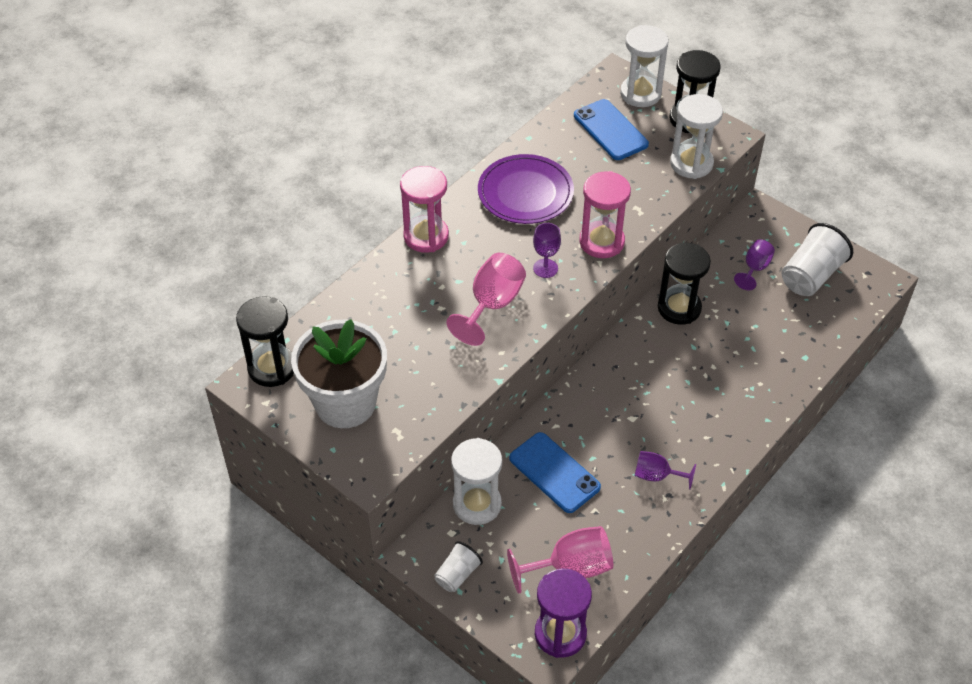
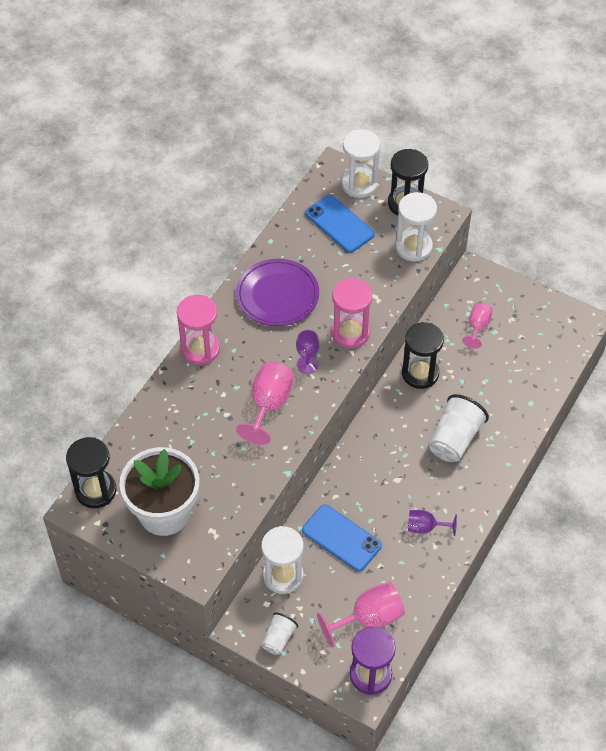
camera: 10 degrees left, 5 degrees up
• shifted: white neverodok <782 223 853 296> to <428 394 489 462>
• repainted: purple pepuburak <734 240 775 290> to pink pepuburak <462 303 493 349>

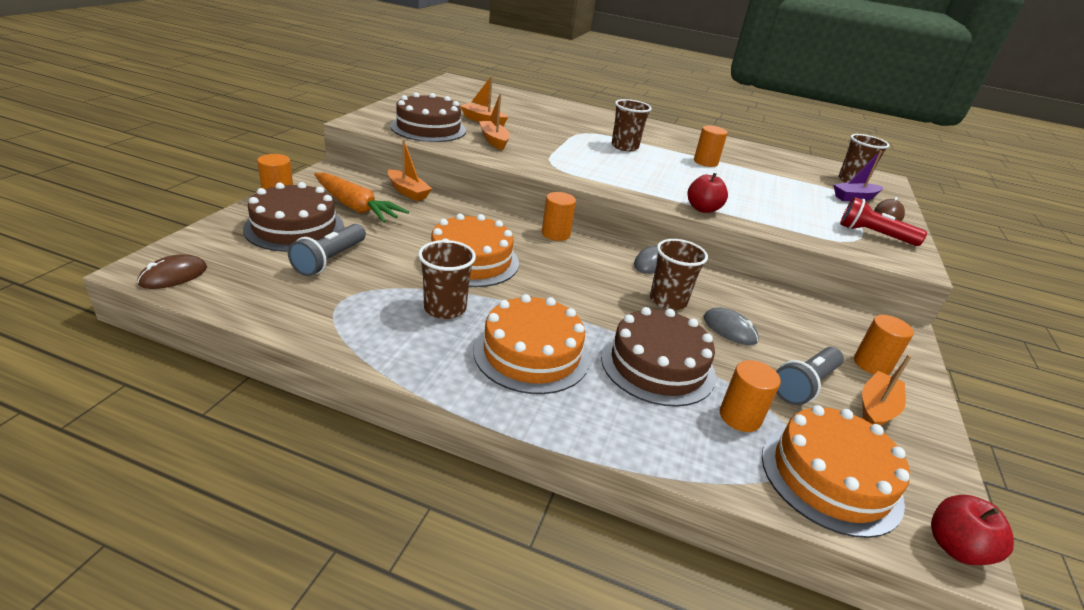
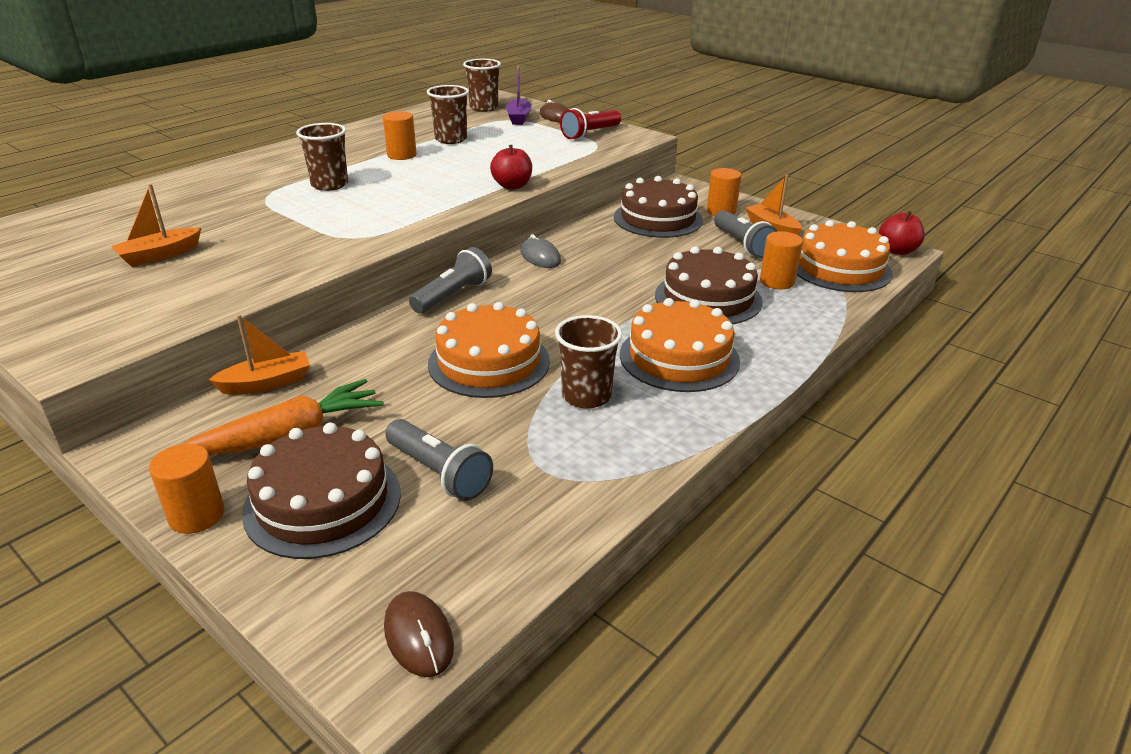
camera: 65 degrees left, 0 degrees up
• gone: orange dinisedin <479 94 510 150>
• gone: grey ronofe <704 308 759 345>
• shifted: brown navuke <390 93 466 142> to <614 176 703 238>
• shifted: brown neverodok <650 239 708 310> to <427 85 469 144>
• swapped: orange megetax <542 192 576 241> to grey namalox <409 247 492 314>

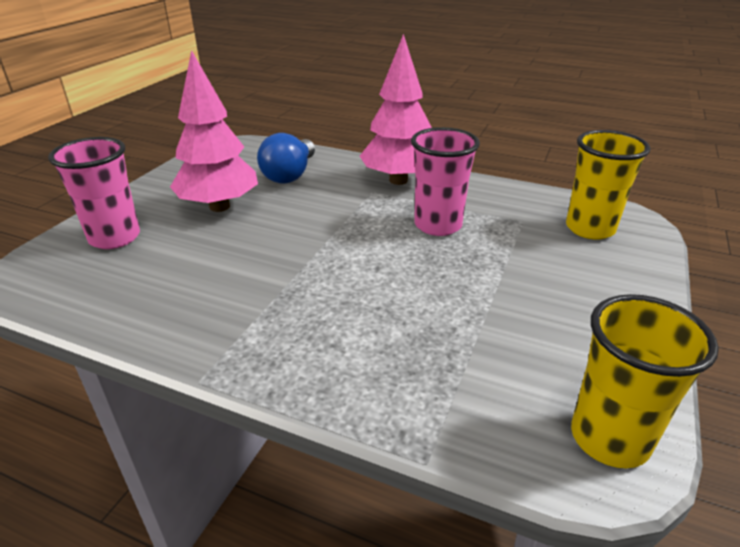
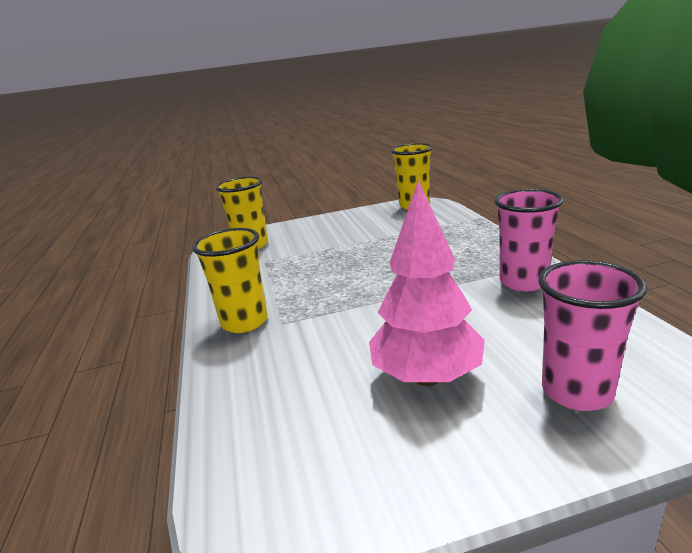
camera: 125 degrees left, 10 degrees down
• gone: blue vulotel <257 133 315 184>
• shifted: pink neverodok <411 127 480 236> to <494 189 564 291>
• swapped: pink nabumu <360 34 432 185> to yellow neverodok <192 228 268 333>

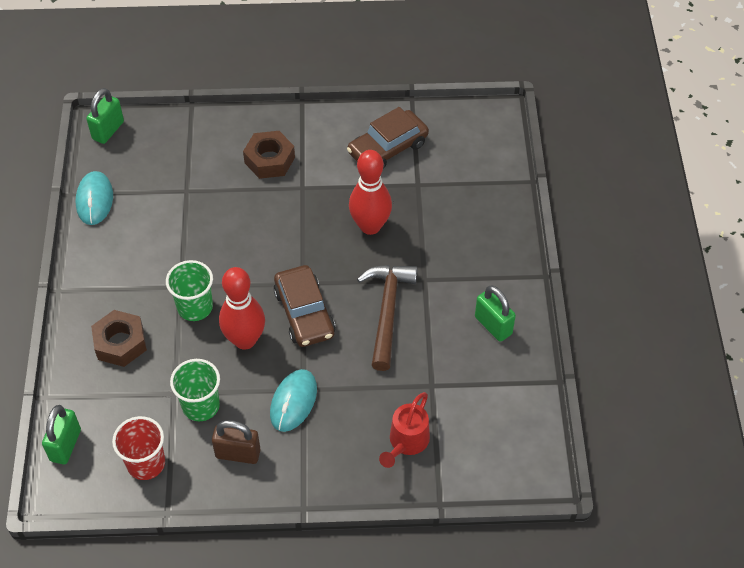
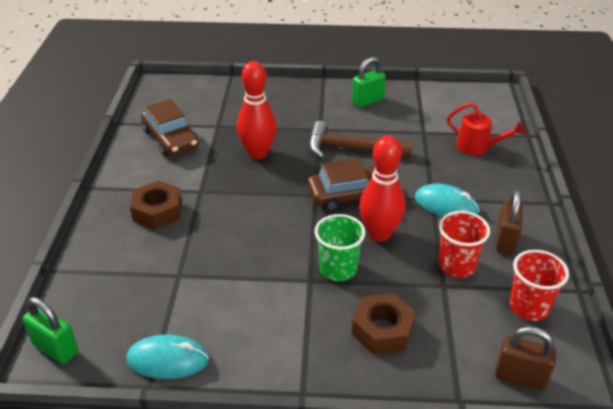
camera: 85 degrees left, 15 degrees down
• repainted: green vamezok <42 405 81 464> to brown vamezok <495 326 556 390>
• repainted: green neverodok <170 359 220 421> to red neverodok <438 211 490 278>

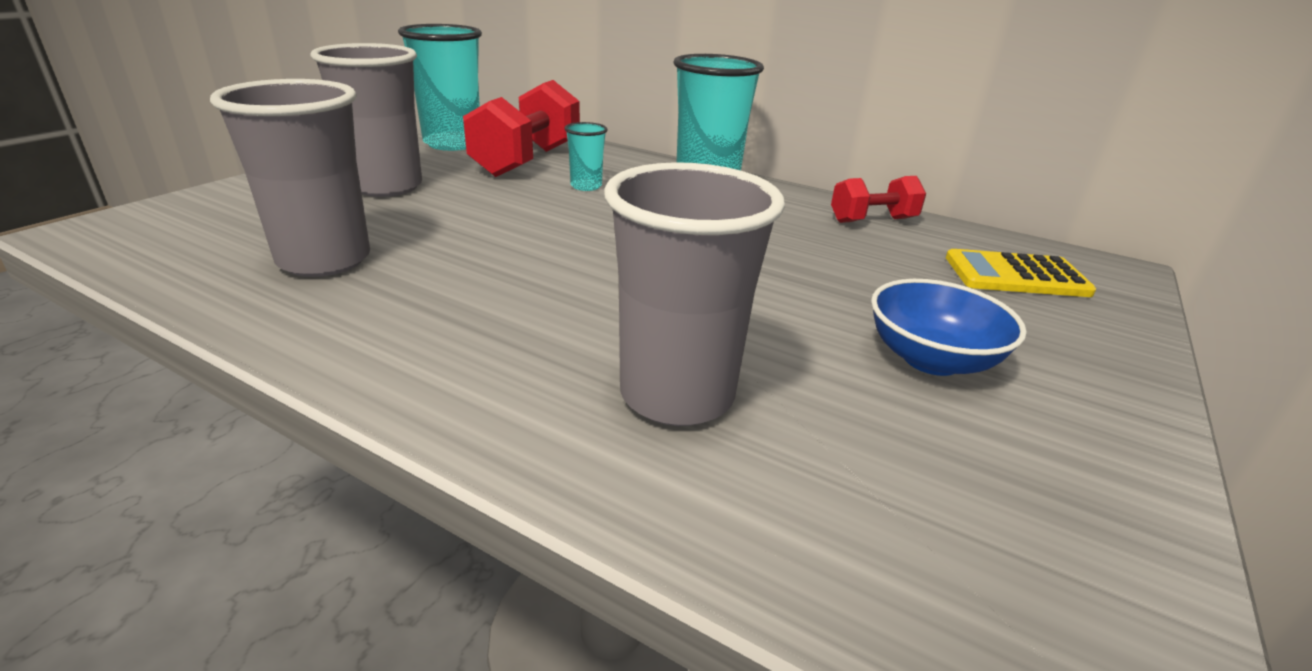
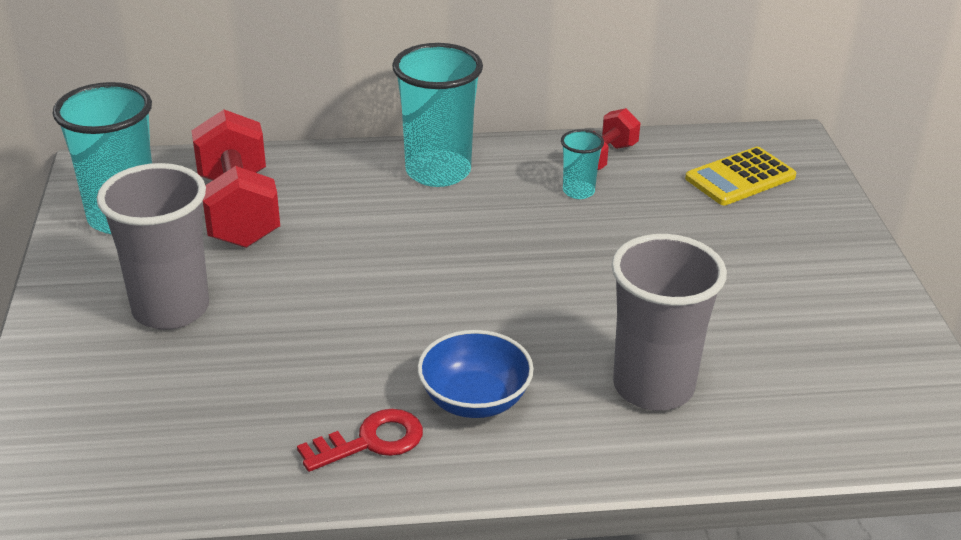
camera: 35 degrees left, 5 degrees up
• gone: grey neverodok <210 79 370 277>
• new: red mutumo <297 409 423 472>
• shifted: turquoise neverodok <565 122 608 191> to <561 129 604 199>
• shifted: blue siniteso <871 279 1027 376> to <418 330 534 418>

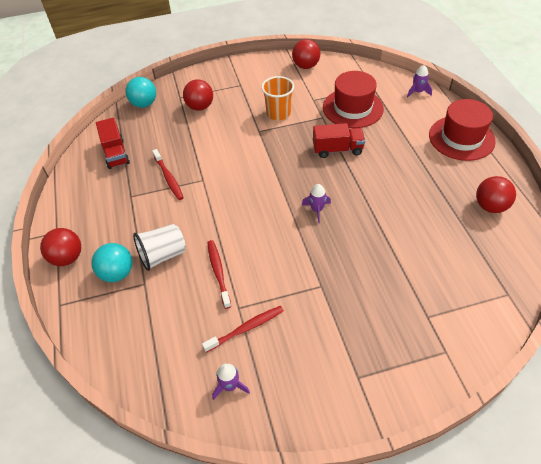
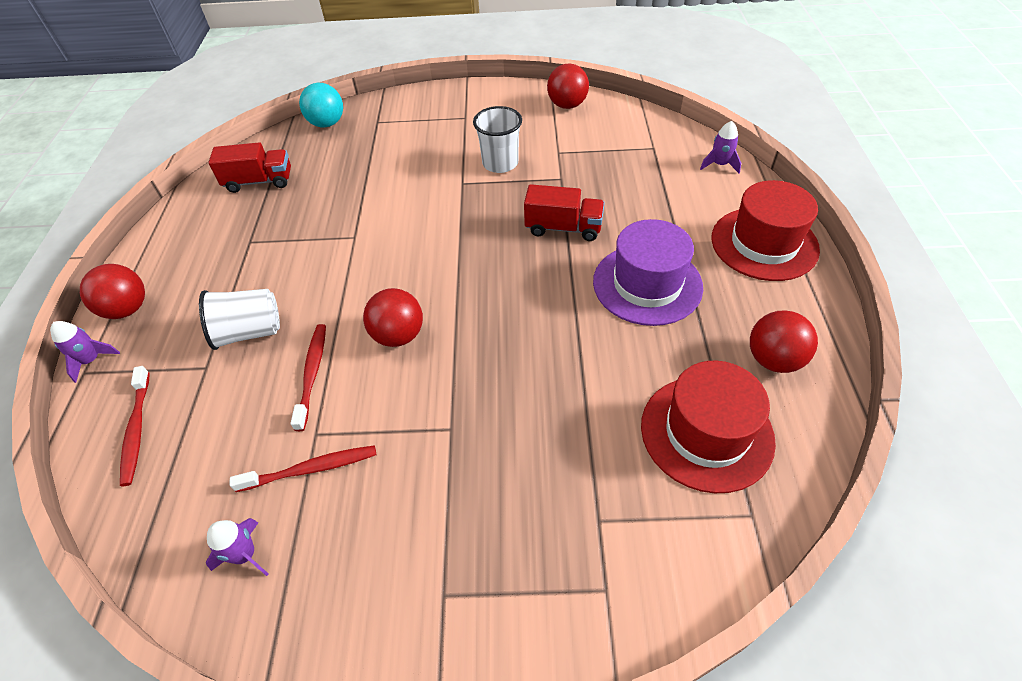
camera: 15 degrees right, 0 degrees up
• gone: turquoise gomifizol <91 243 133 282>
• new: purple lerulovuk <593 219 703 326>
• shifted: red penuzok <152 149 184 200> to <120 366 150 486>
• shifted: red gomifizol <183 79 213 111> to <363 288 423 347>
• shifted: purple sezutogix <302 184 331 223> to <50 321 120 383>
• shifted: red lerulovuk <323 71 384 128> to <641 361 776 493>
• repainted: orange neverodok <261 76 294 120> to white neverodok <473 106 522 173>
• rotated: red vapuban <96 118 130 169> = <208 142 291 193> 90 degrees counterclockwise

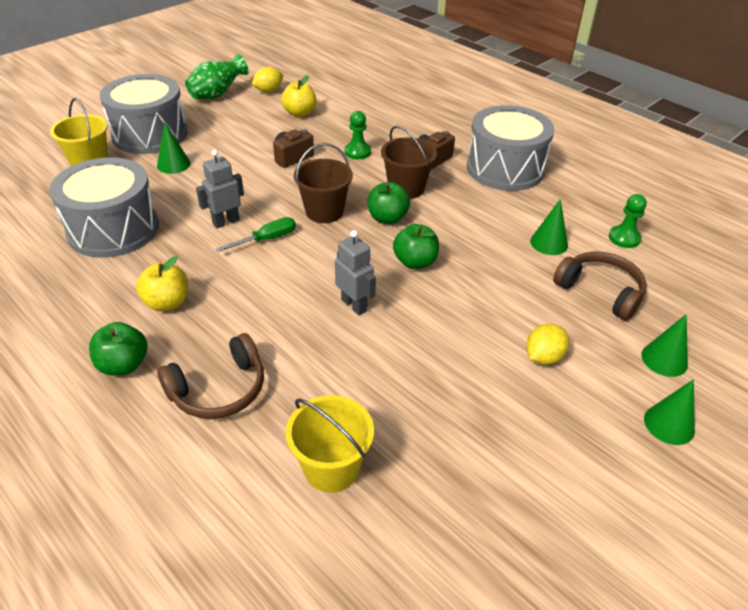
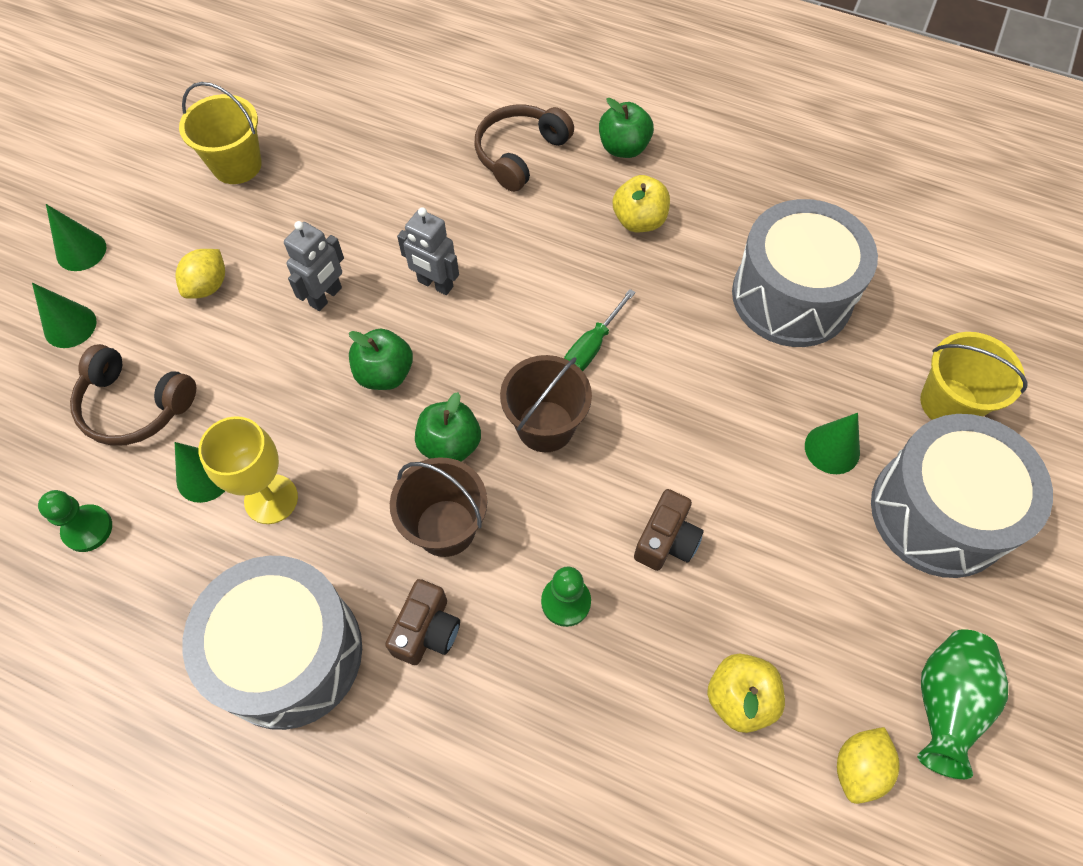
camera: 160 degrees right, 20 degrees up
• new: yellow pepuburak <198 416 298 524>
• shifted: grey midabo <196 150 244 228> to <284 221 344 311>
• shifted: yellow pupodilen <286 395 374 493> to <179 82 262 184>

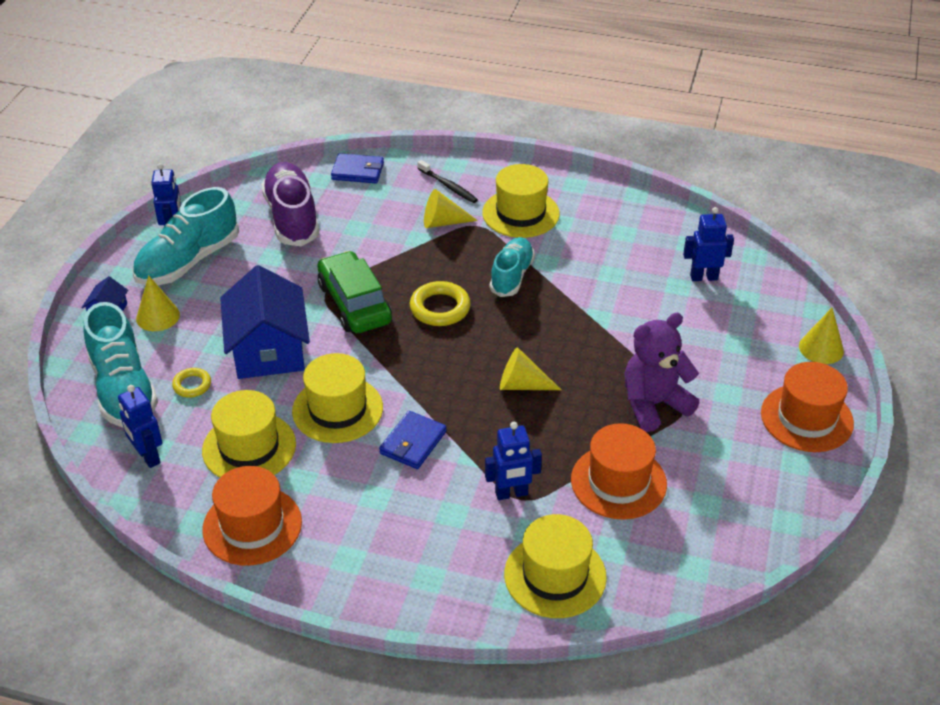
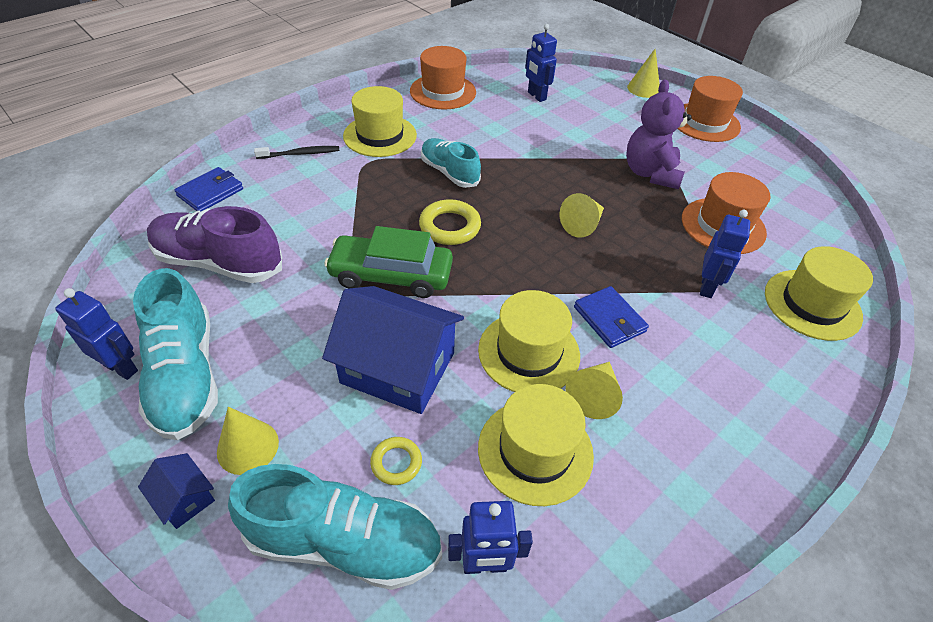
camera: 60 degrees left, 5 degrees up
• shifted: orange lerulovuk <202 466 302 566> to <410 46 476 109>
• shifted: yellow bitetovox <424 189 478 228> to <565 362 623 419>
• rotated: blue midabo <683 207 734 281> = <525 24 557 102> 60 degrees counterclockwise

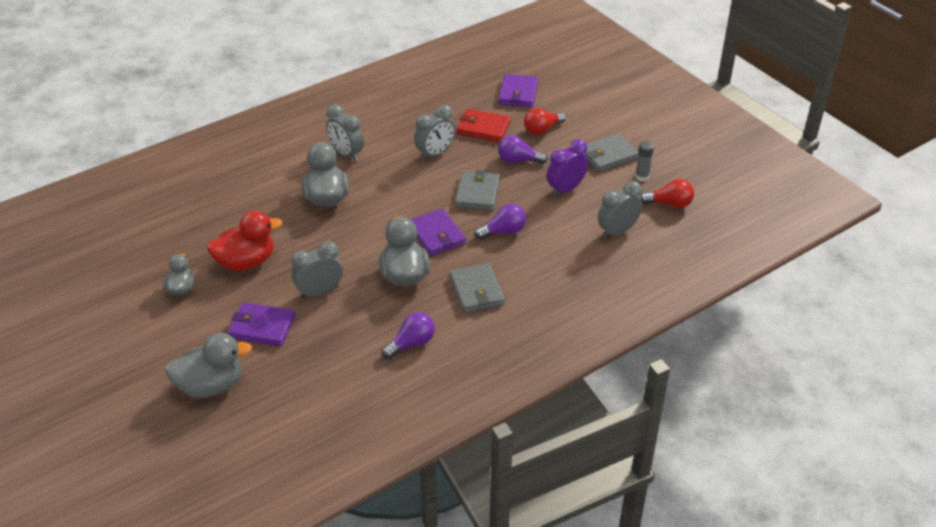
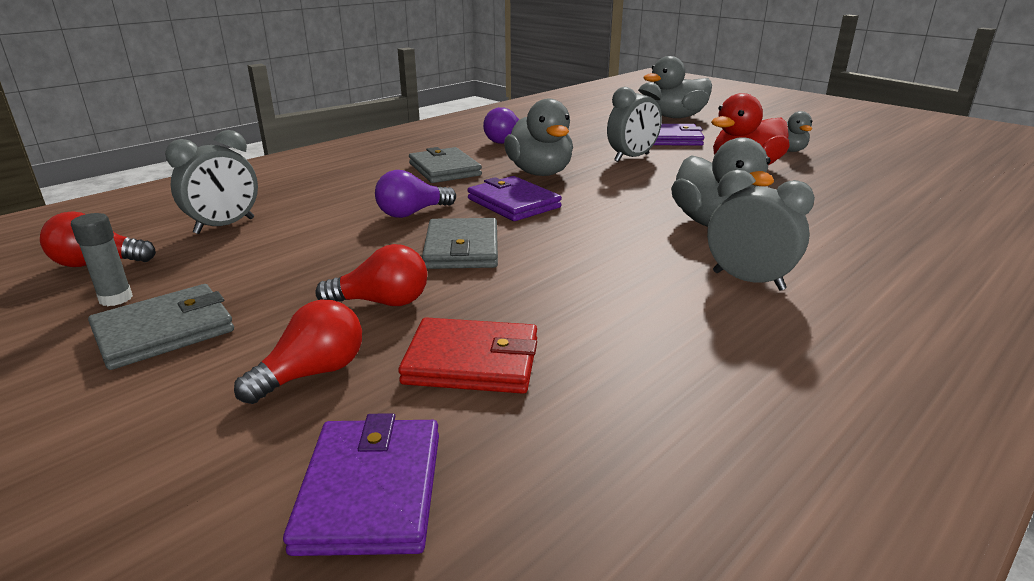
camera: 170 degrees right, 15 degrees down
• gone: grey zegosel <414 105 455 160>
• gone: purple zegosel <547 139 588 196>
• repainted: purple vulotel <498 135 548 164> to red vulotel <315 244 427 306>

